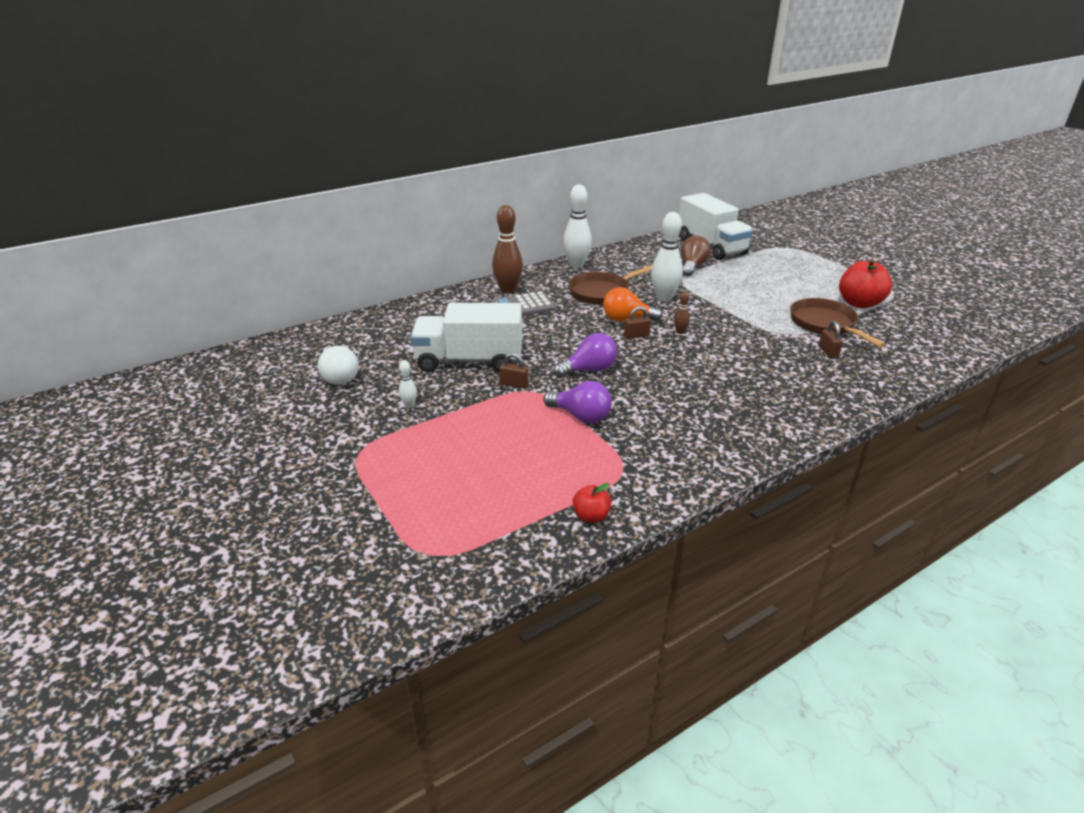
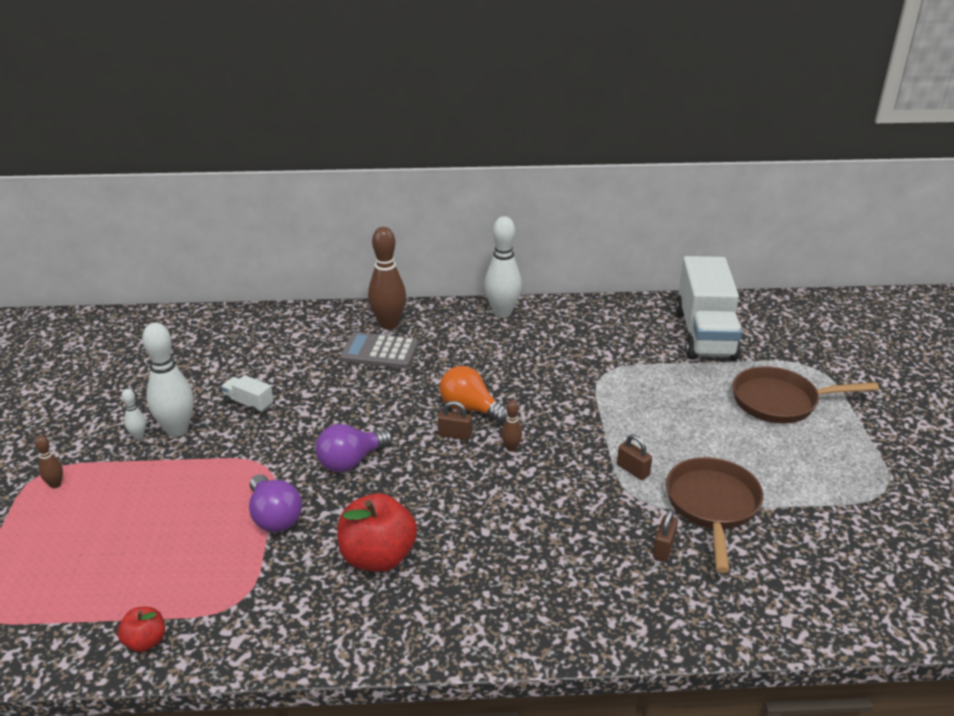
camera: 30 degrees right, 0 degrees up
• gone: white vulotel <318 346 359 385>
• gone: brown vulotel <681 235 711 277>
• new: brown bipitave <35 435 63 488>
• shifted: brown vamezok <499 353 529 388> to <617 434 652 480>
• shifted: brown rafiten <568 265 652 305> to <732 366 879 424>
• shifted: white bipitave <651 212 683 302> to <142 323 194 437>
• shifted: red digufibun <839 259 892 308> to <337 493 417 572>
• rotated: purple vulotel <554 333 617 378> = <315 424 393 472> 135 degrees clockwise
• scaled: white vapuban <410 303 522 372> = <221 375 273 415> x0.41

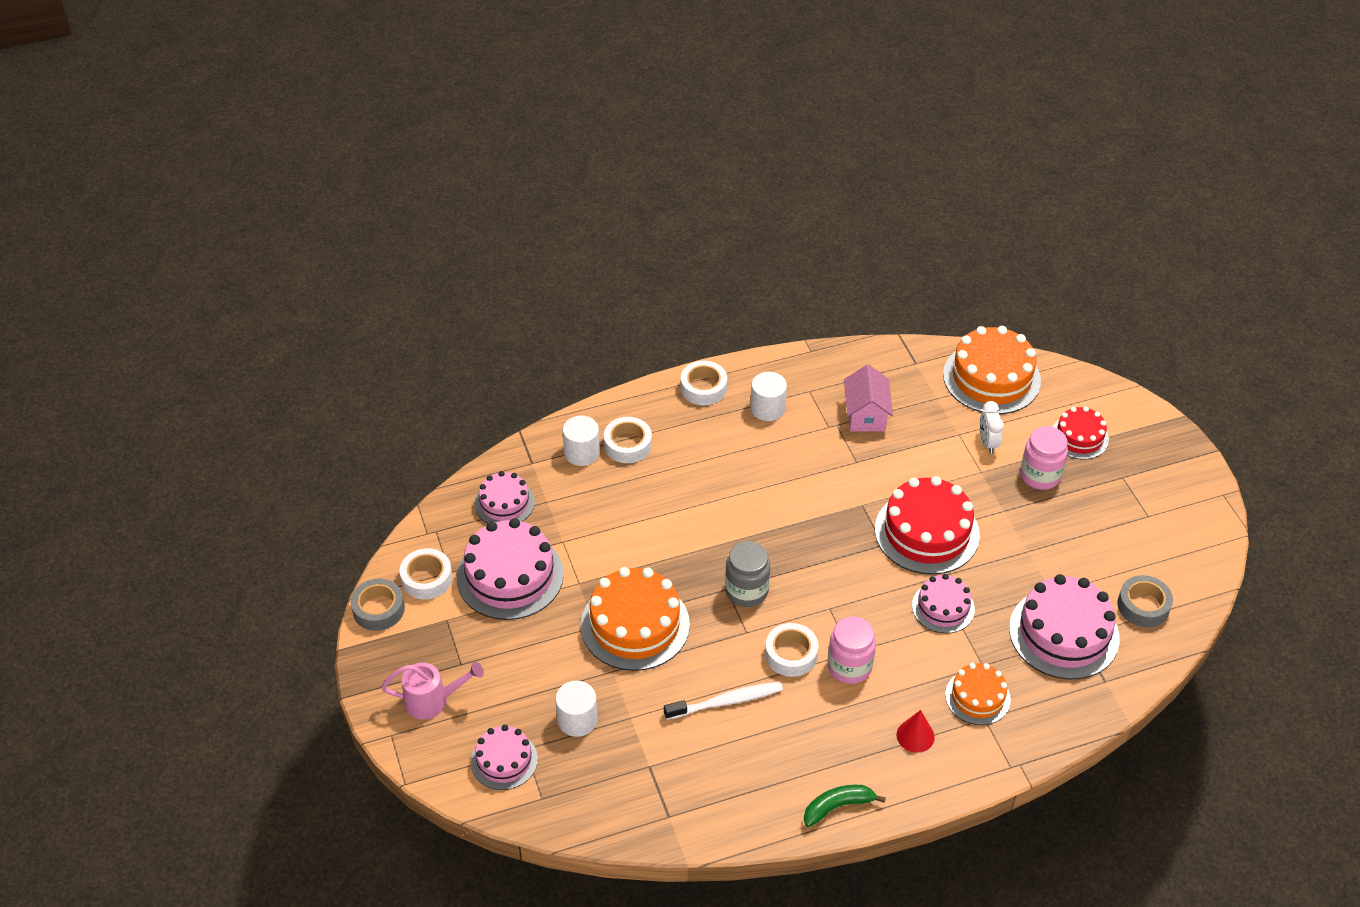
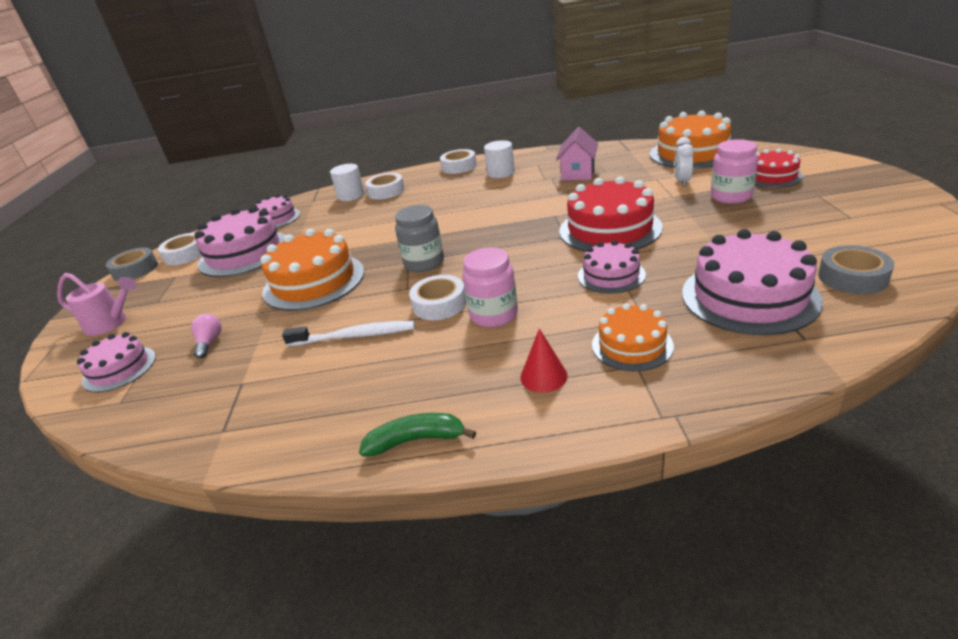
camera: 20 degrees right, 15 degrees down
• swapped: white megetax <555 681 598 737> to pink vulotel <191 314 222 358>

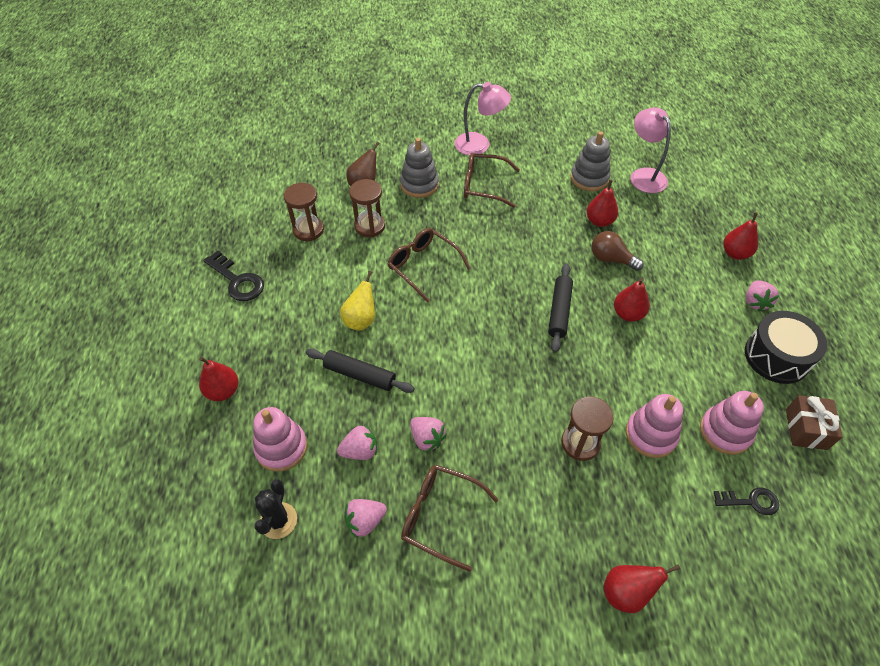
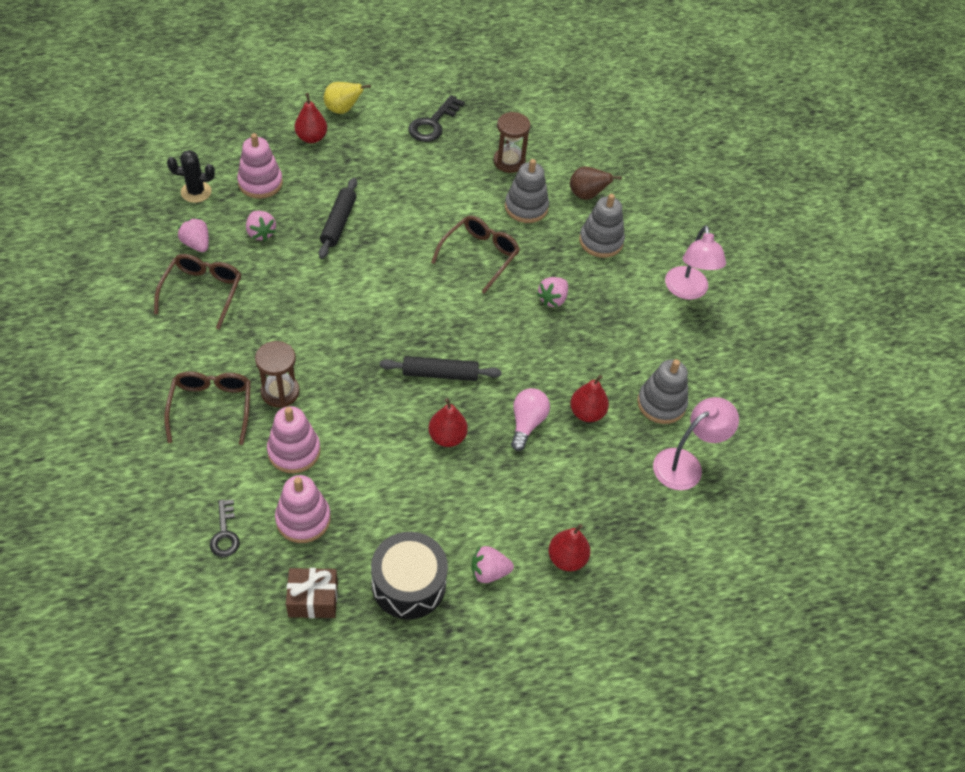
camera: 75 degrees right, 0 degrees up
• gone: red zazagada <604 565 680 613>
• shifted: yellow zazagada <340 271 375 331> to <324 82 371 114>
• shifted: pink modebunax <410 417 447 452> to <537 277 568 307>
• shifted: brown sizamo <464 153 520 208> to <164 371 251 445>
• swapped: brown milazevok <349 179 385 237> to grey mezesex <505 159 549 223>
• repainted: brown vulotel <591 231 644 271> to pink vulotel <511 388 550 451>

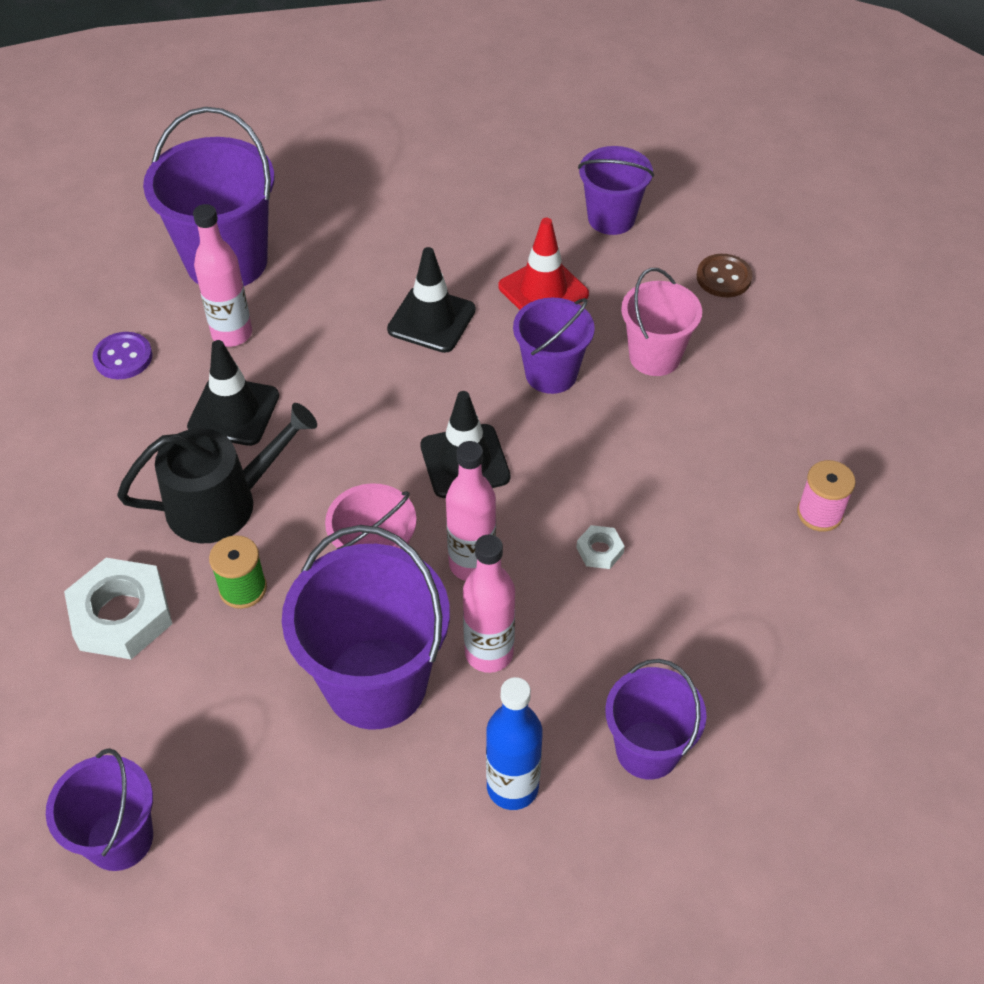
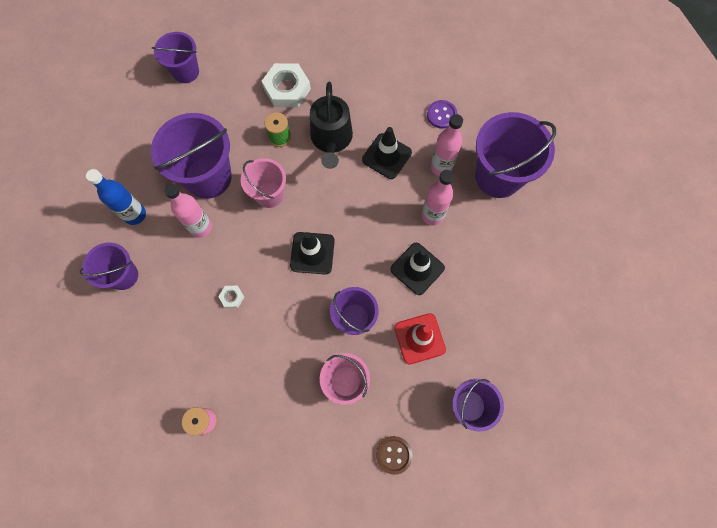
camera: 110 degrees right, 20 degrees up
• shifted: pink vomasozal <446 441 496 581> to <422 170 454 226>

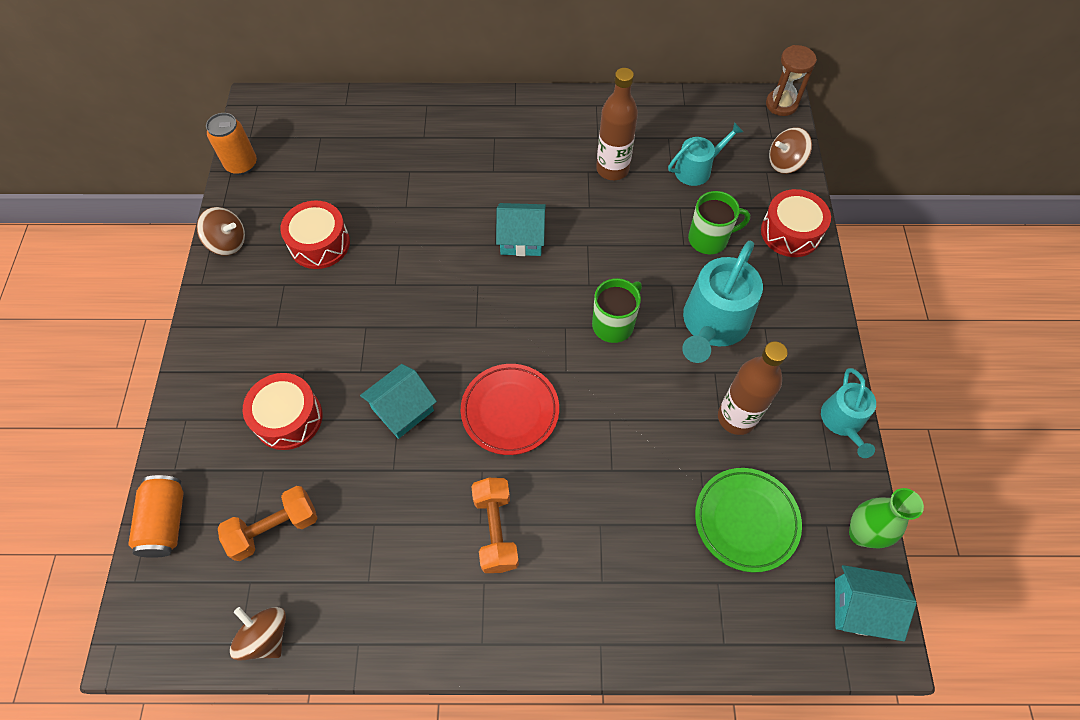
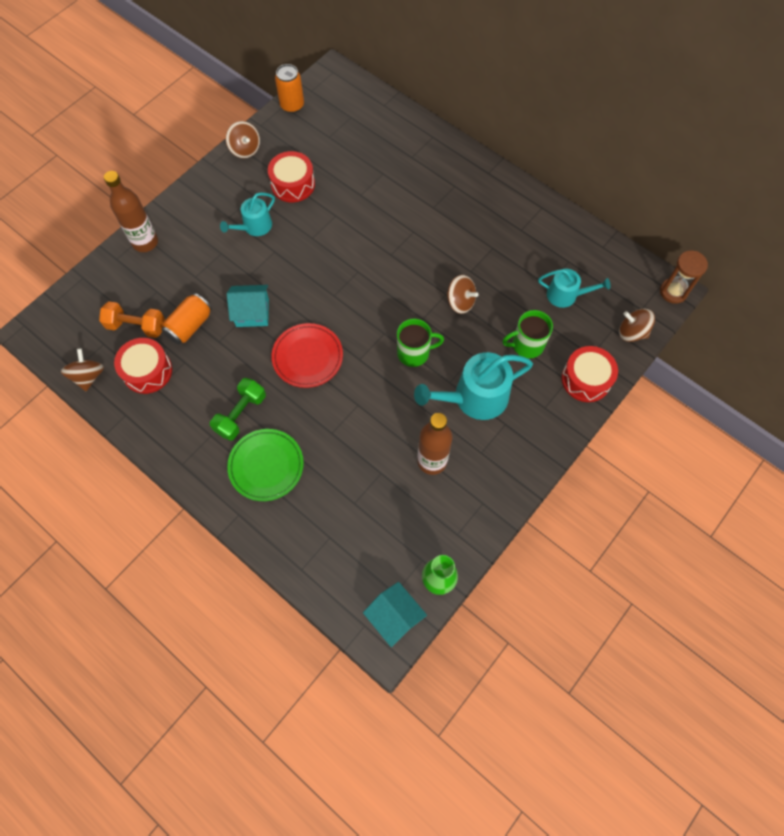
camera: 40 degrees right, 5 degrees up
• gone: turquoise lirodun <496 203 546 256>
• new: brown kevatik <446 275 478 314>
• shifted: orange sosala <128 475 184 558> to <161 293 212 344>
• shifted: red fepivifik <243 373 322 450> to <114 338 172 394>
• shifted: brown vomasozal <596 68 638 180> to <104 171 158 252>
• shifted: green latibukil <695 468 802 572> to <227 429 304 501>
• shifted: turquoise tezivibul <821 368 876 458> to <220 192 275 236>
• repainted: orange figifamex <471 478 519 573> to green figifamex <210 378 266 441>
• rotated: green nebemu <688 191 750 254> = <502 310 553 358> 135 degrees clockwise

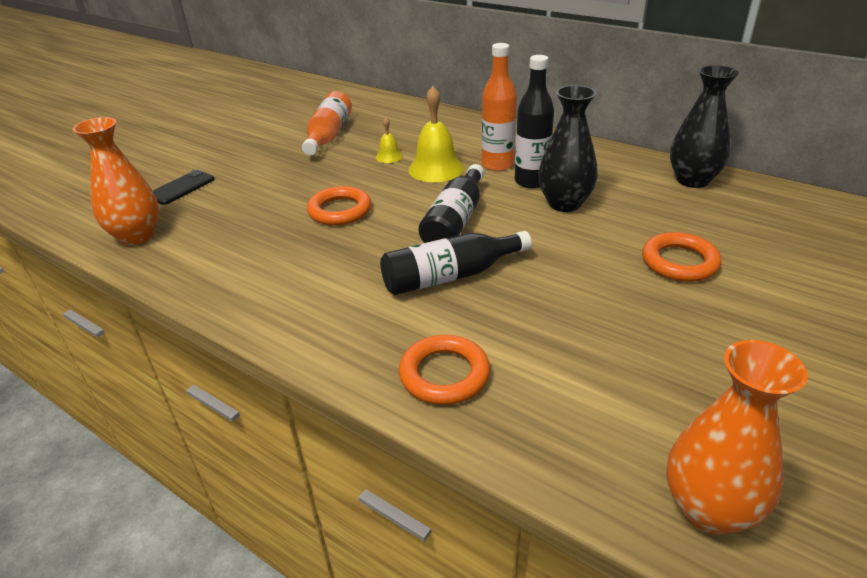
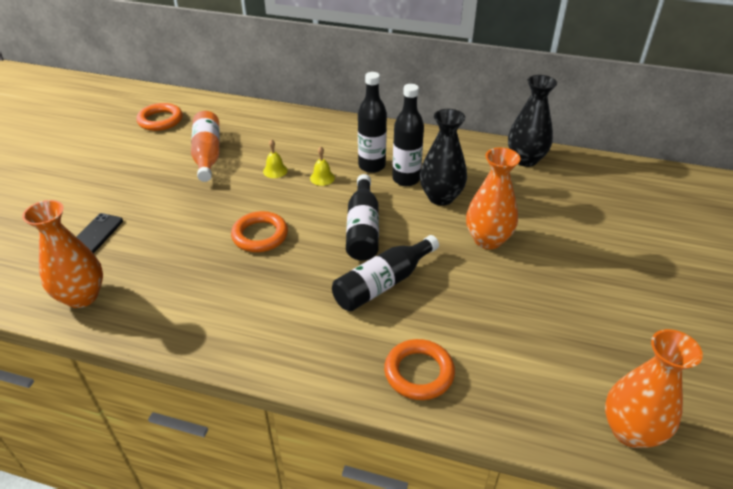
camera: 20 degrees left, 5 degrees up
• new: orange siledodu <466 147 520 249>
• shifted: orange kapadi <642 232 722 282> to <136 103 183 131>
• repainted: orange vomasozal <482 43 517 171> to black vomasozal <358 72 387 173>
• scaled: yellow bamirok <408 86 464 182> = <310 146 335 186> x0.52

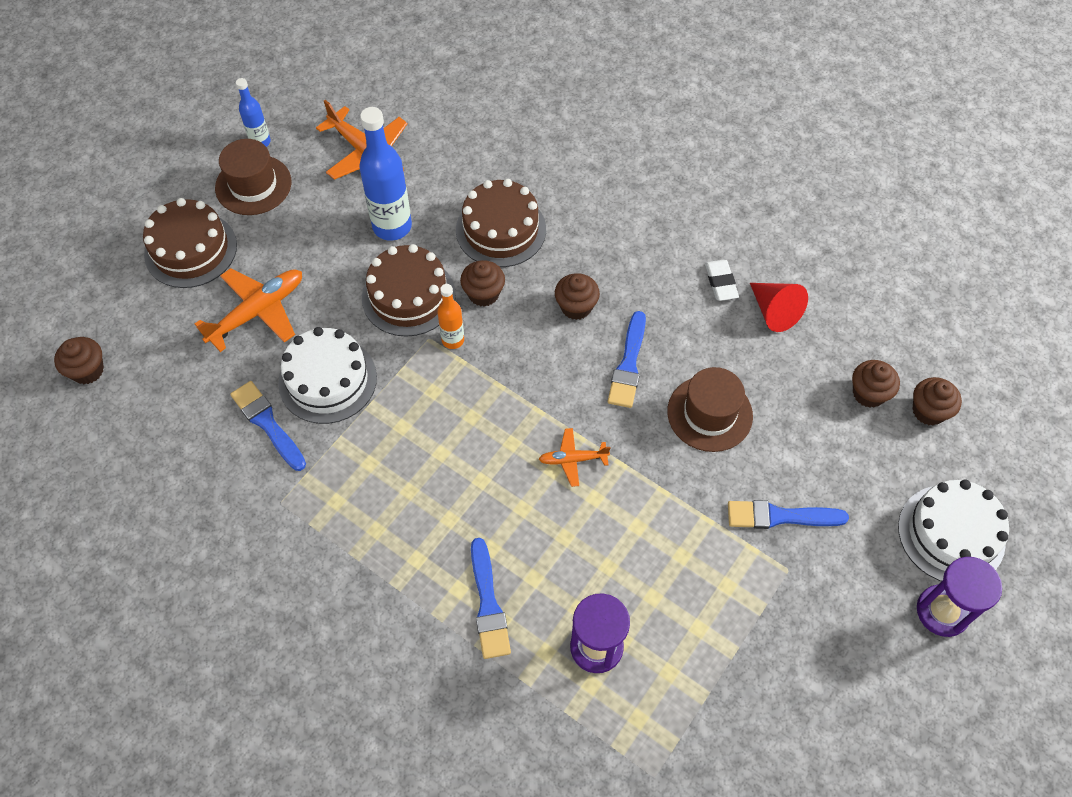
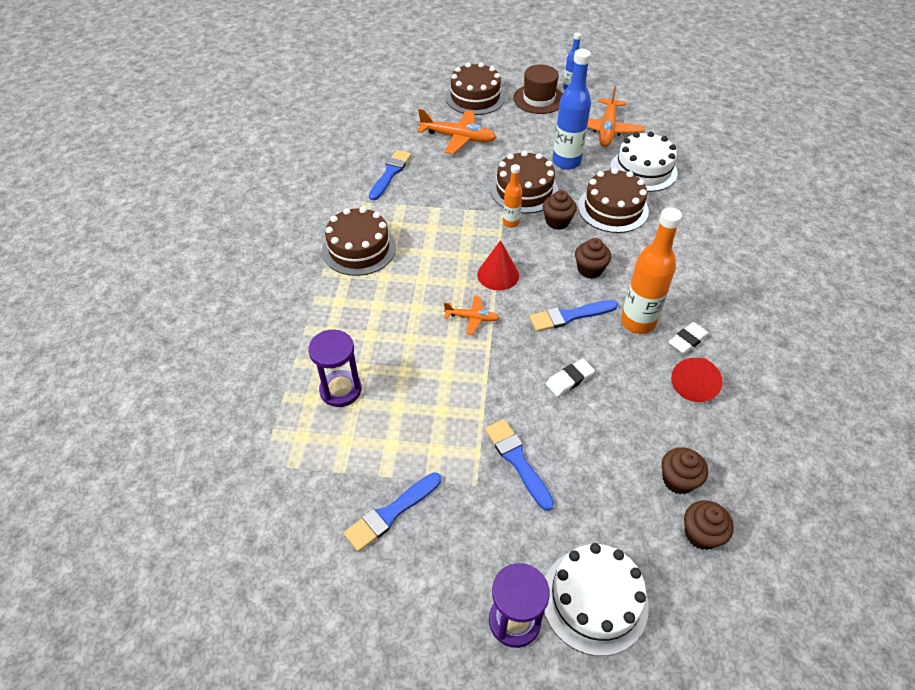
camera: 60 degrees right, 10 degrees down
• gone: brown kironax <54 337 104 384>
• new: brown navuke <322 207 396 276>
• new: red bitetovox <477 240 519 291>
• new: orange vomasozal <621 207 682 334>
• shifted: white navuke <278 327 377 424> to <610 132 678 192>
• shifted: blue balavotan <471 538 511 659> to <344 472 441 552>
• swapped: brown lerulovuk <667 367 753 452> to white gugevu <546 359 595 397>
• rotated: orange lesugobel <539 428 610 487> = <444 296 499 335> 135 degrees clockwise

